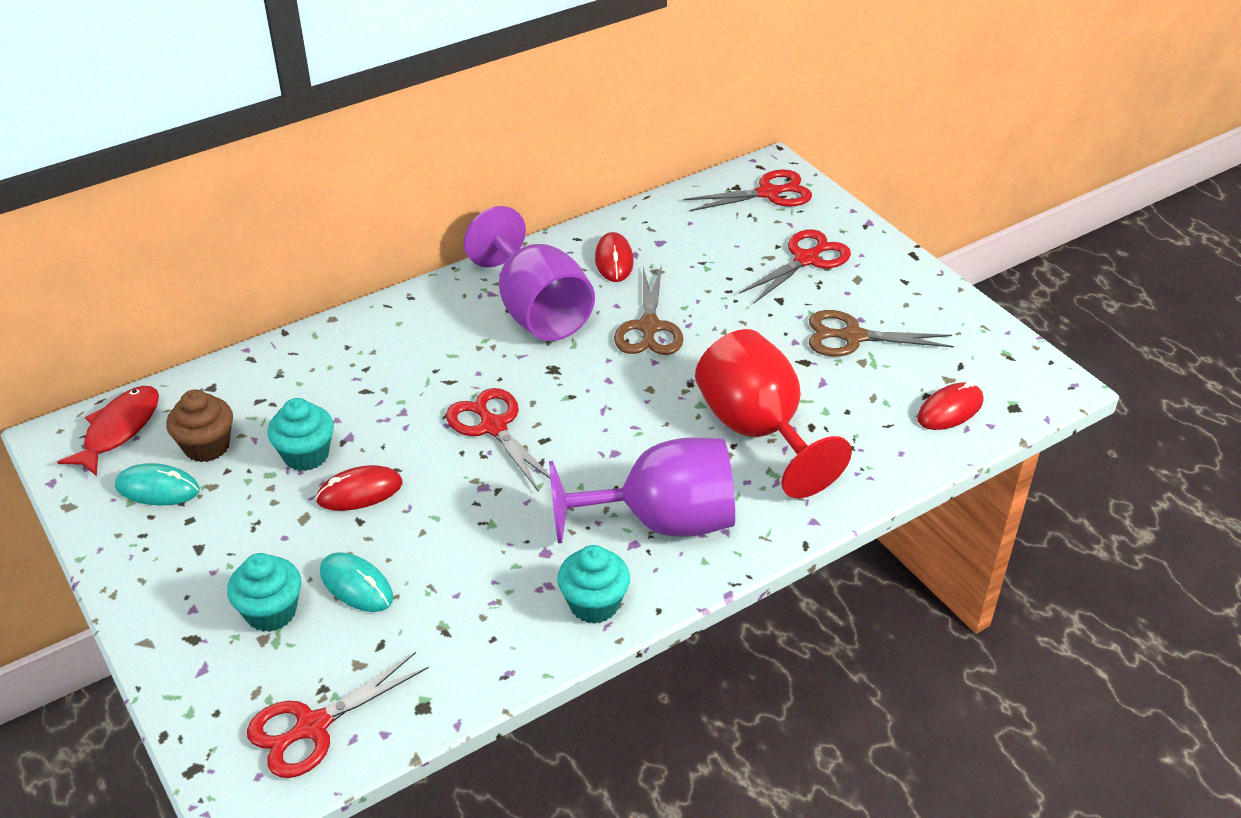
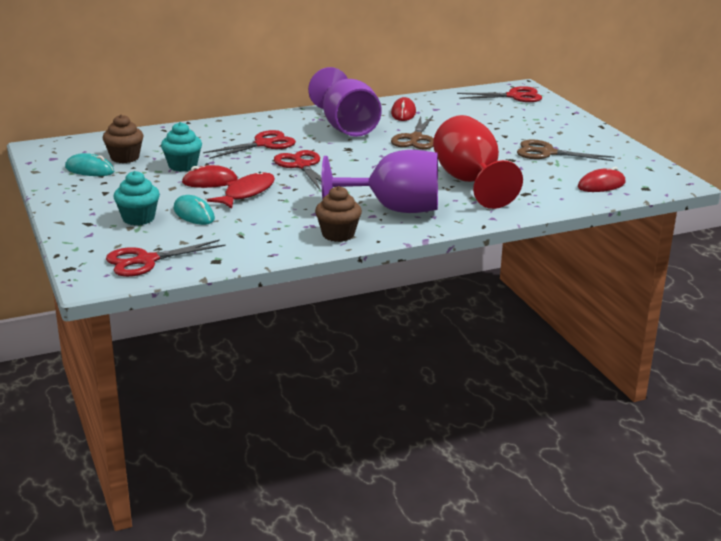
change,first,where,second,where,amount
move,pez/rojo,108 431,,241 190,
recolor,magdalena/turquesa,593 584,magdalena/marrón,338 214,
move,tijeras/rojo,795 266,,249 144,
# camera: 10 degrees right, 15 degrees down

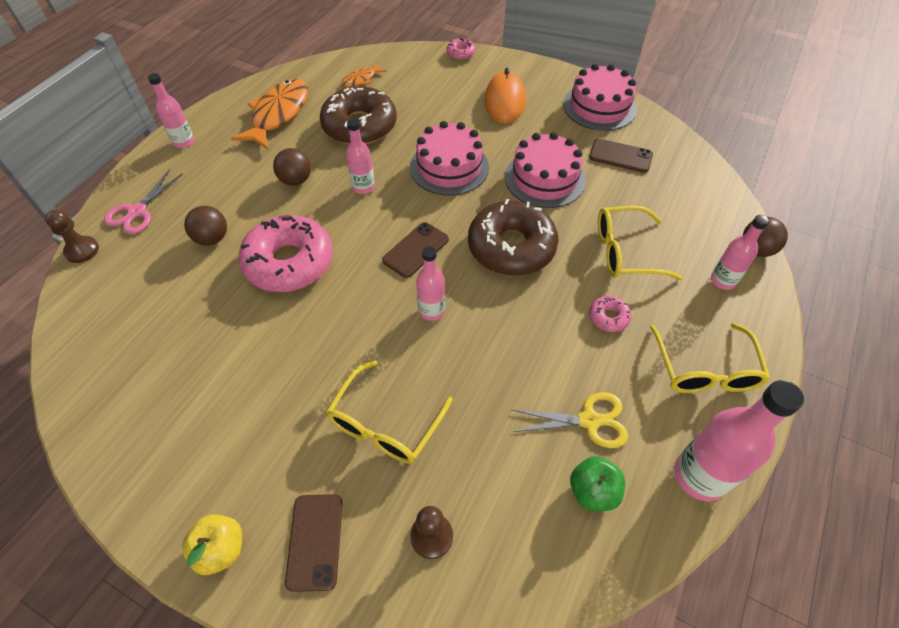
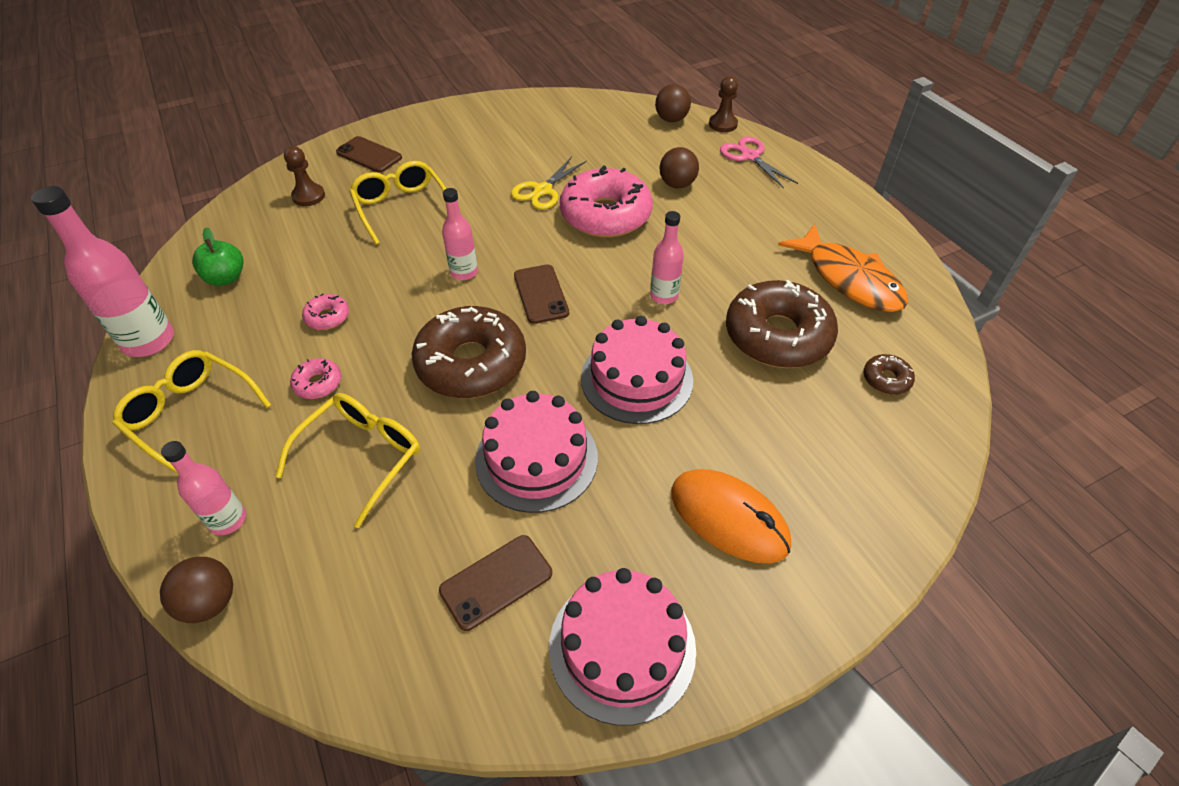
change,first,where,second,where,amount
delete,botella/rosa,171 110,,,
delete,manzana/amarillo,212 544,,,
move,pelota/marrón,292 167,,673 103,
replace,pez/naranja,364 75,rosquilla/marrón,889 374,
move,rosquilla/rosa,460 49,,325 311,
move,tijeras/amarillo,570 420,,549 183,
# camera: 125 degrees right, 5 degrees down

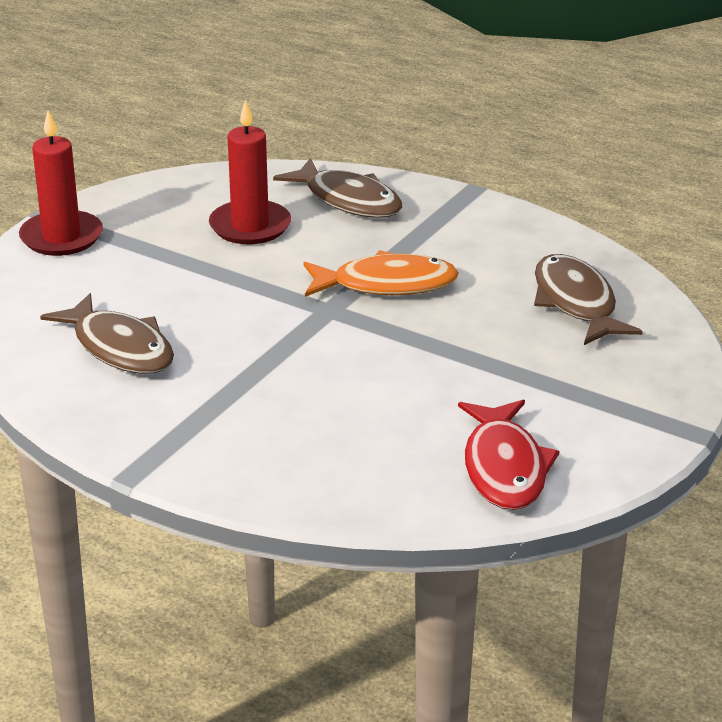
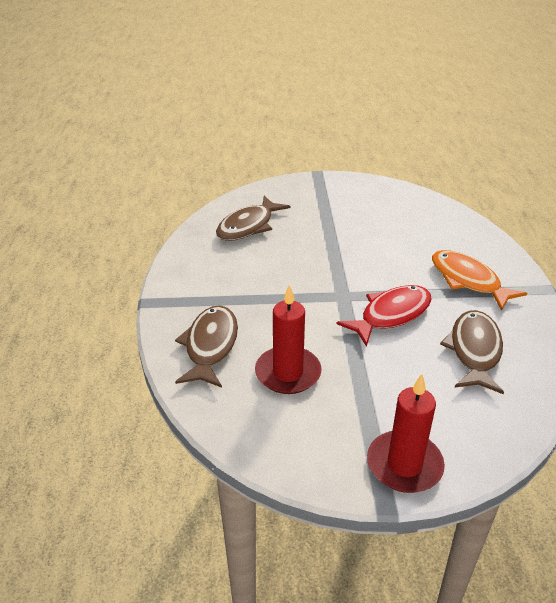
change,first,where,second,where,amount
move,pez/naranja,381 273,,479 280,
move,pez/rojo,508 455,,384 316,
# camera: 125 degrees left, 5 degrees up

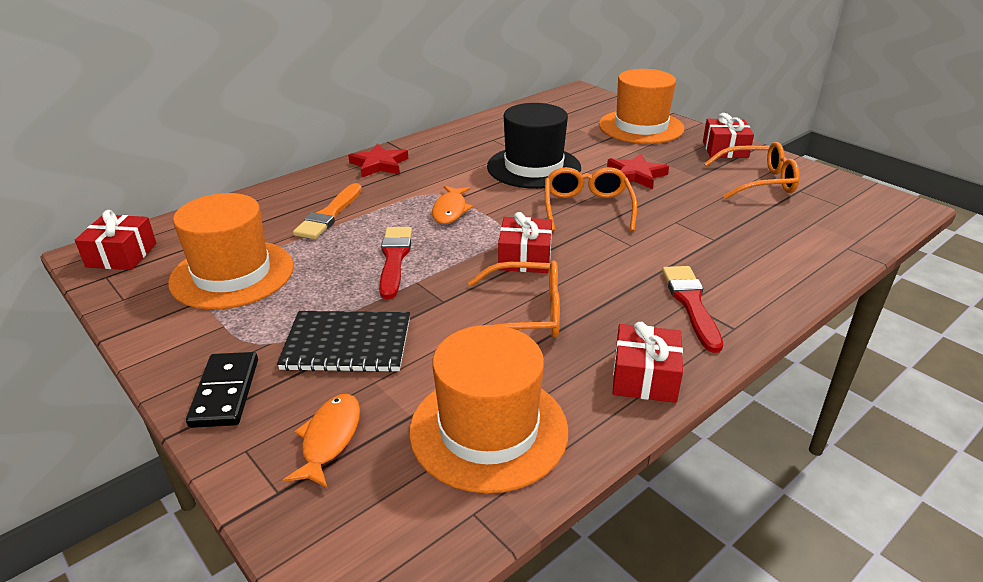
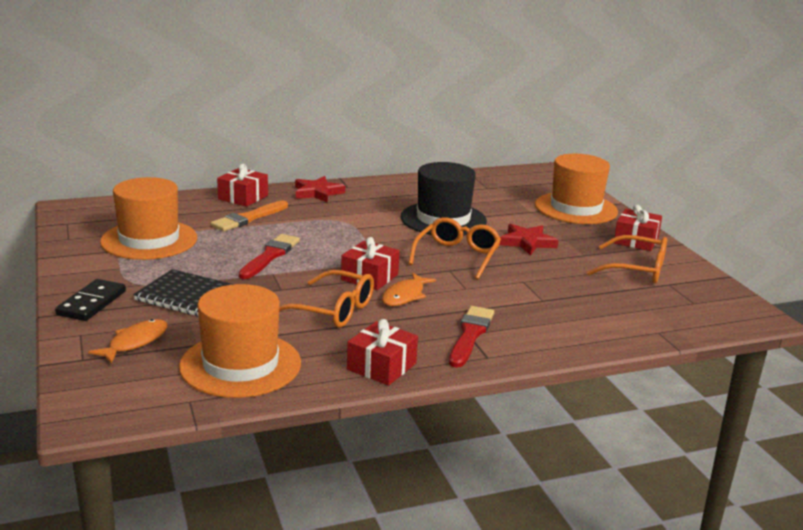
change,first,where,second,where,amount
move,regalo/rojo,116 240,,242 185,
move,pez/naranja,452 205,,409 289,
# camera: 20 degrees right, 10 degrees down

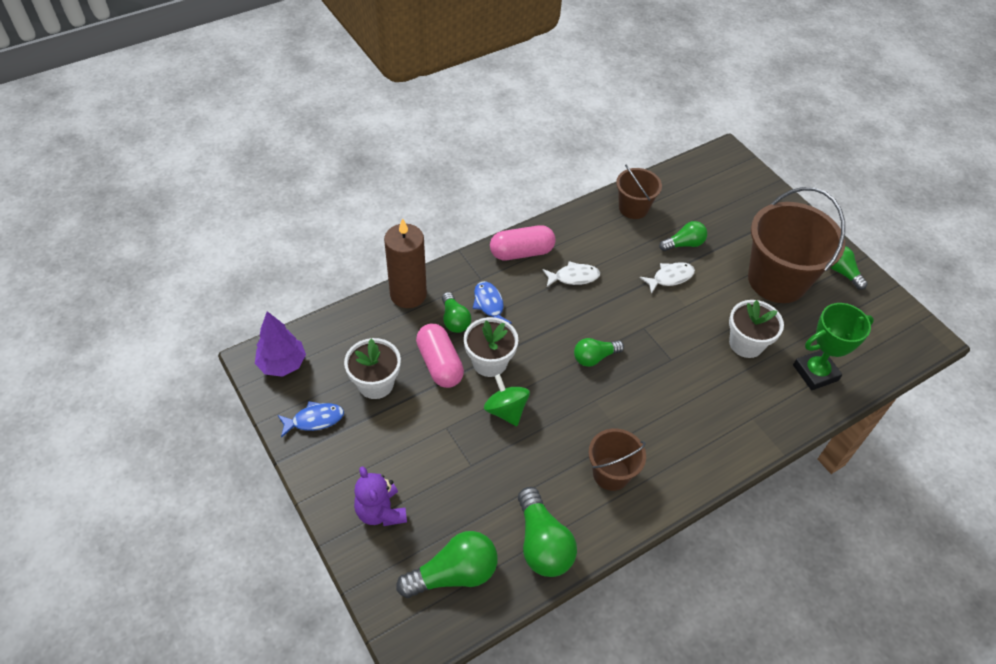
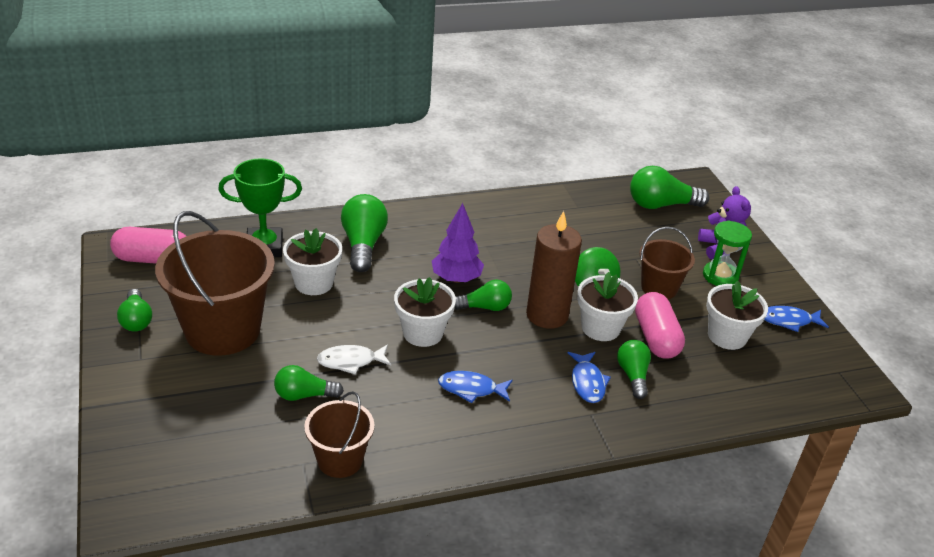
change,first,where,second,where,amount
move,árbol/morado,280 344,,458 243,
move,vela/marrón,405 263,,554 270,
move,cápsula/rosa,523 242,,148 245,
move,bombilla/verde,547 532,,364 233,
recolor,pez/blanco,571 274,pez/azul,475 387,
move,balde/marrón,617 459,,667 263,
insert,,,maceta/blanco,425 312,
insert,,,reloj de arena/verde,727 253,
# camera: 165 degrees left, 15 degrees down

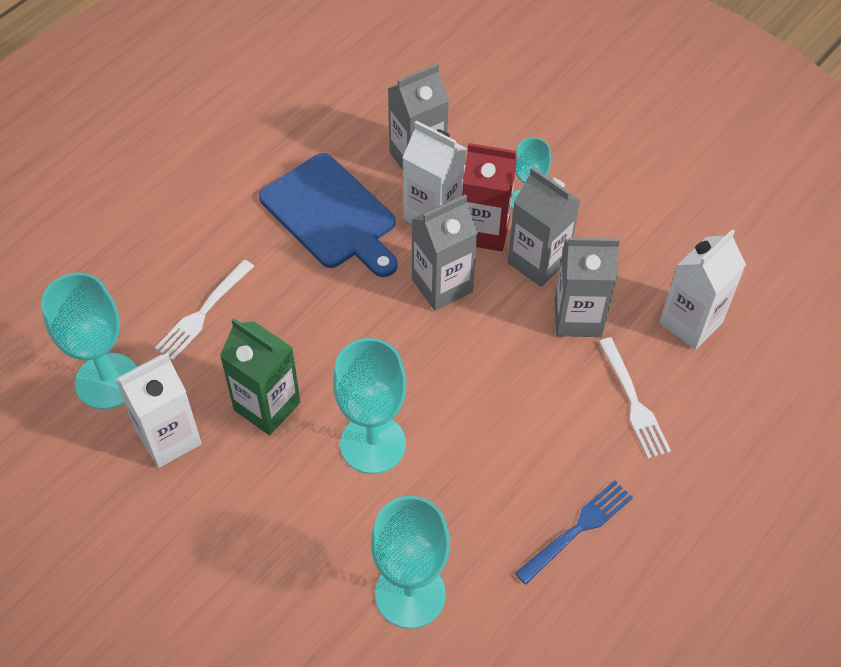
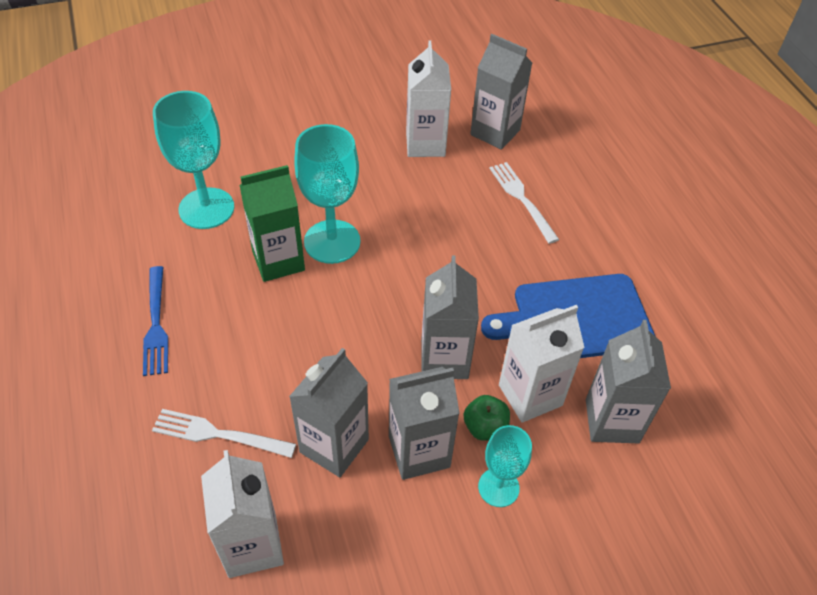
change,first,where,second,where,amount
replace,copa/turquesa,89 341,cartón de leche/gris,501 92,
move,cartón de leche/verde,260 376,,272 223,
replace,cartón de leche/rojo,489 197,manzana/verde,487 418,
# camera: 120 degrees right, 5 degrees down

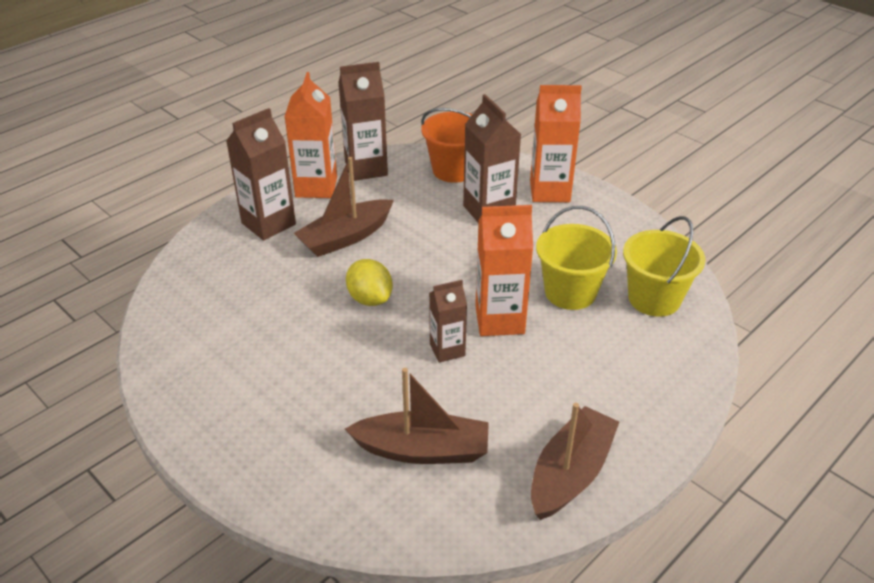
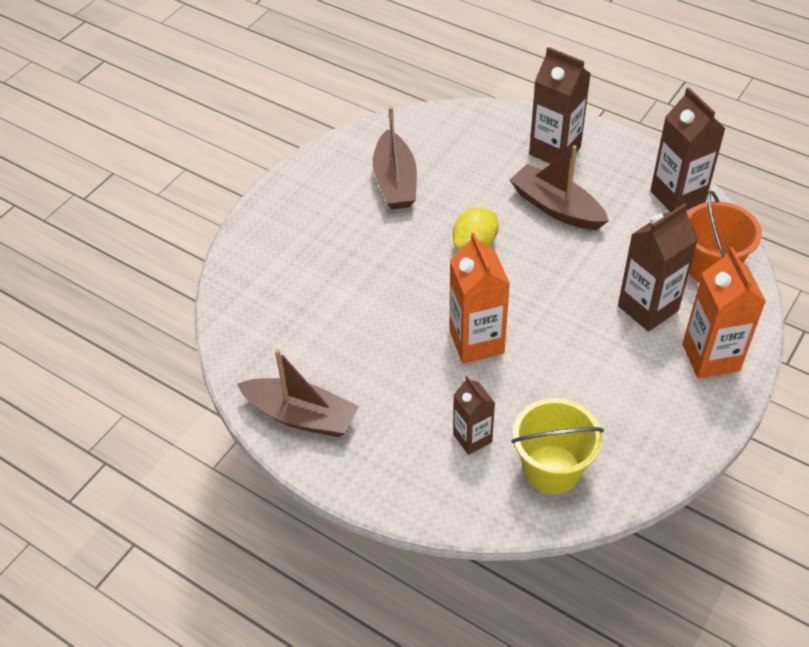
change,first,where,second,where,amount
delete,cartón de leche/naranja,310 135,,,
move,barco/marrón,417 416,,395 157,
move,cartón de leche/marrón,448 321,,474 415,
delete,balde/amarillo,576 258,,,
# camera: 80 degrees right, 10 degrees up

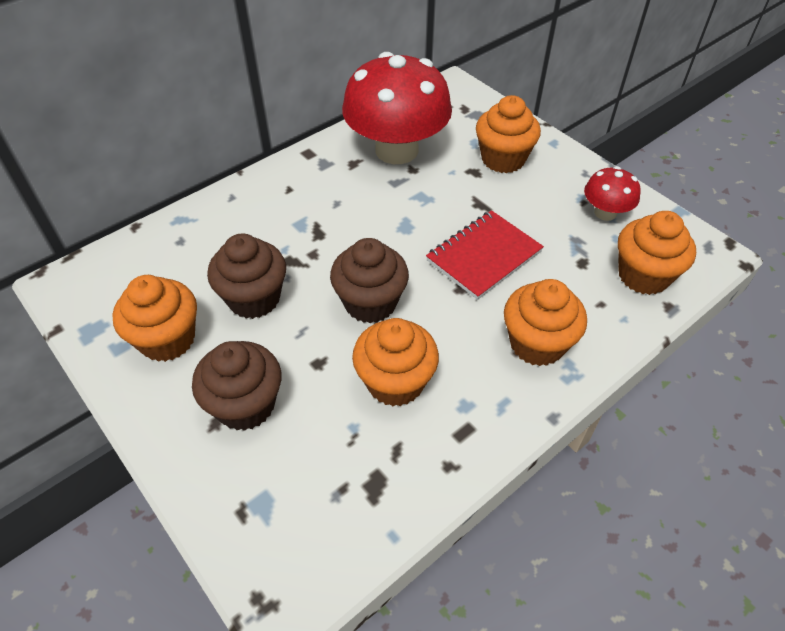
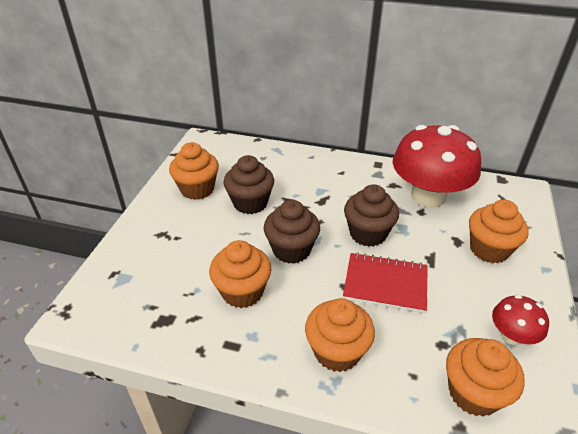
change,first,where,second,where,amount
move,magdalena/marrón,236 386,,371 215,
# camera: 55 degrees right, 10 degrees down

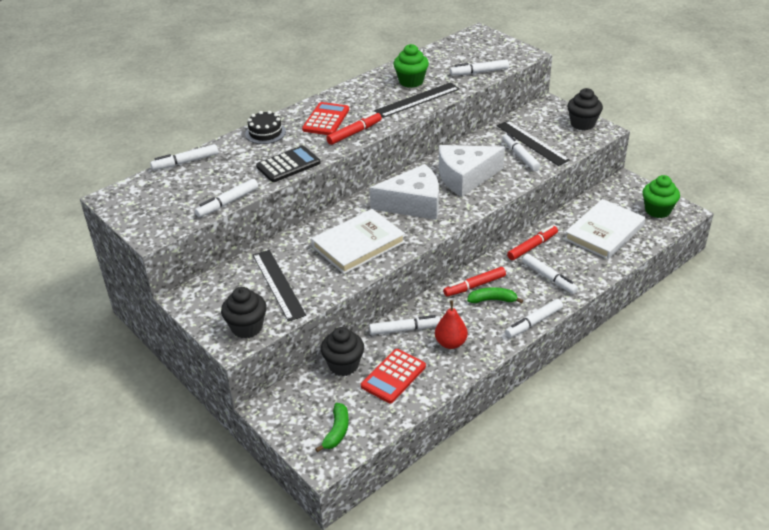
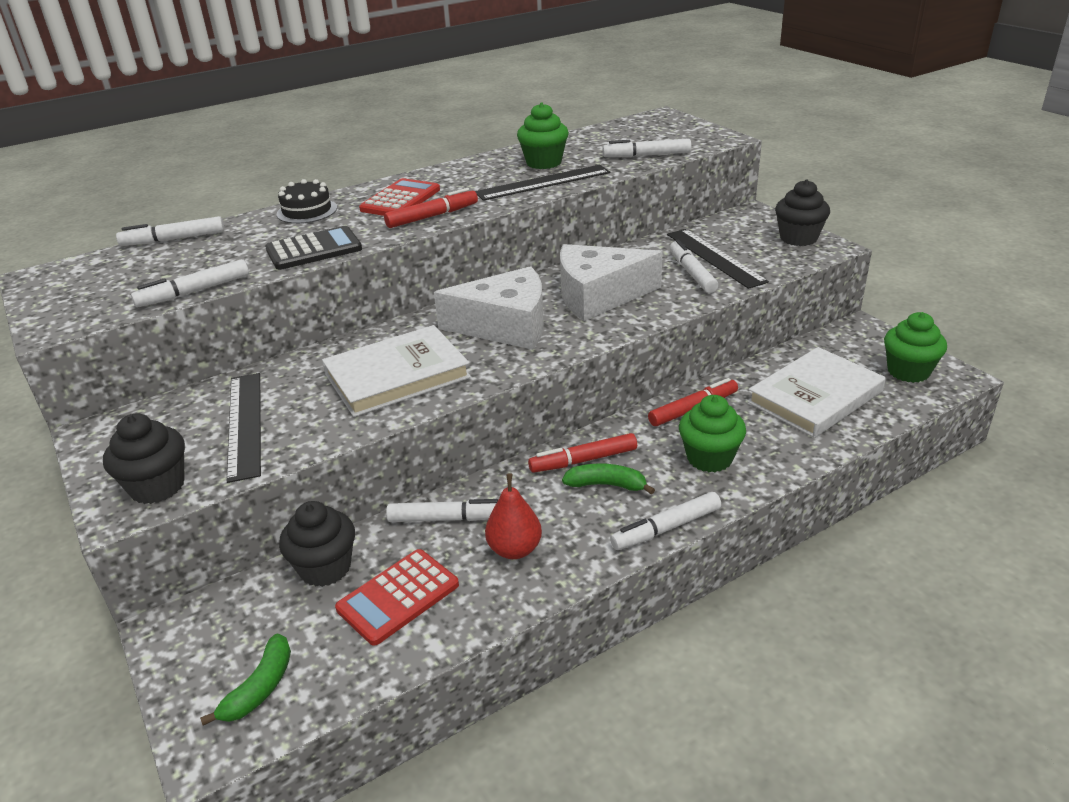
change,first,where,second,where,amount
replace,rotulador/blanco,550 274,magdalena/verde,712 433,
# camera: 10 degrees right, 5 degrees down

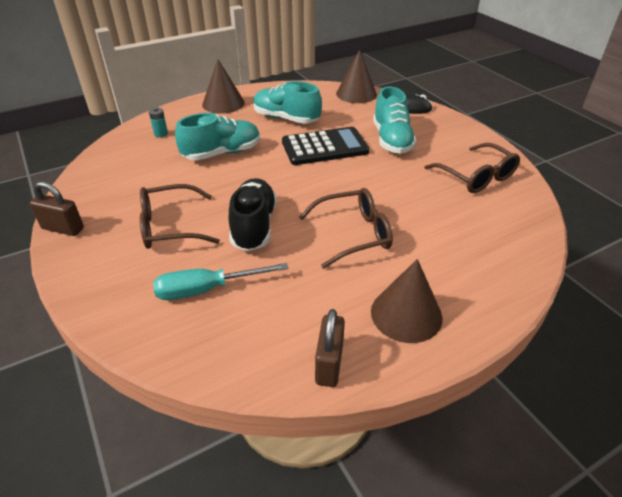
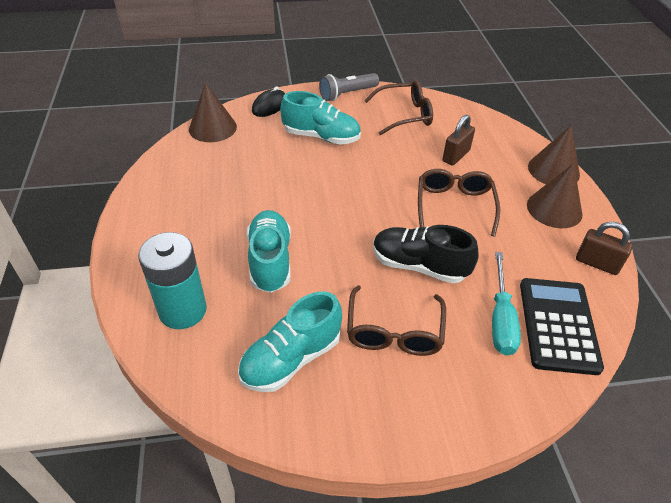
change,first,where,second,where,amount
move,candado/marrón,57 209,,459 140,
resize,pila/turquesa,158 122,,172 280,x2.48
move,cono/marrón,223 86,,554 154,
move,zapato/turquesa,287 102,,290 341,
move,calculadora/negro,325 146,,562 326,
insert,,,lámpara de mano/gris,349 87,
# camera: 70 degrees left, 5 degrees up

